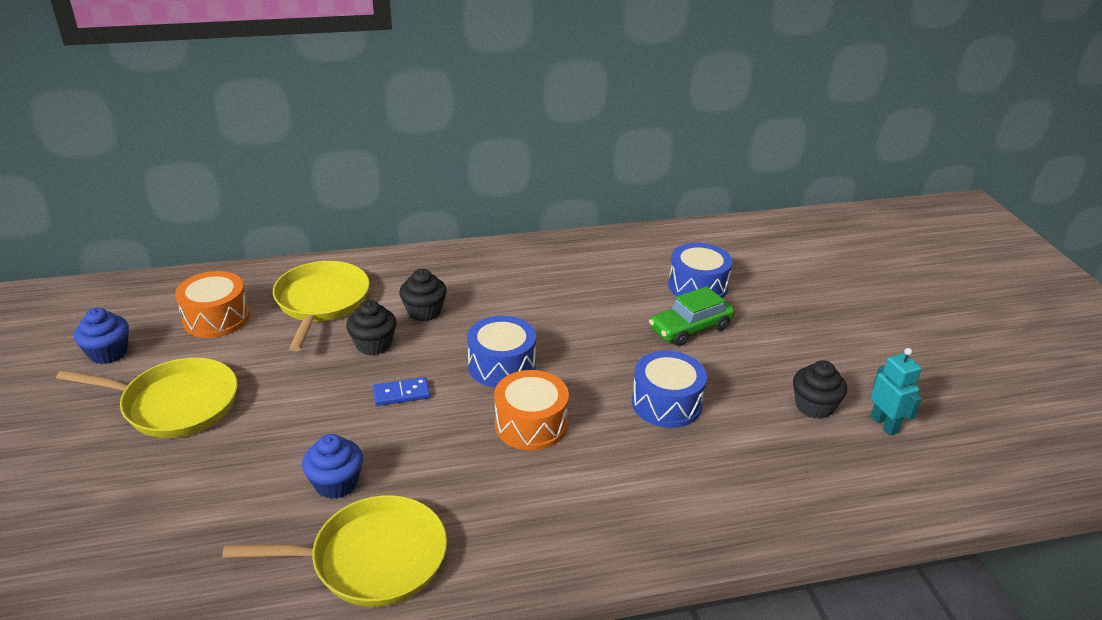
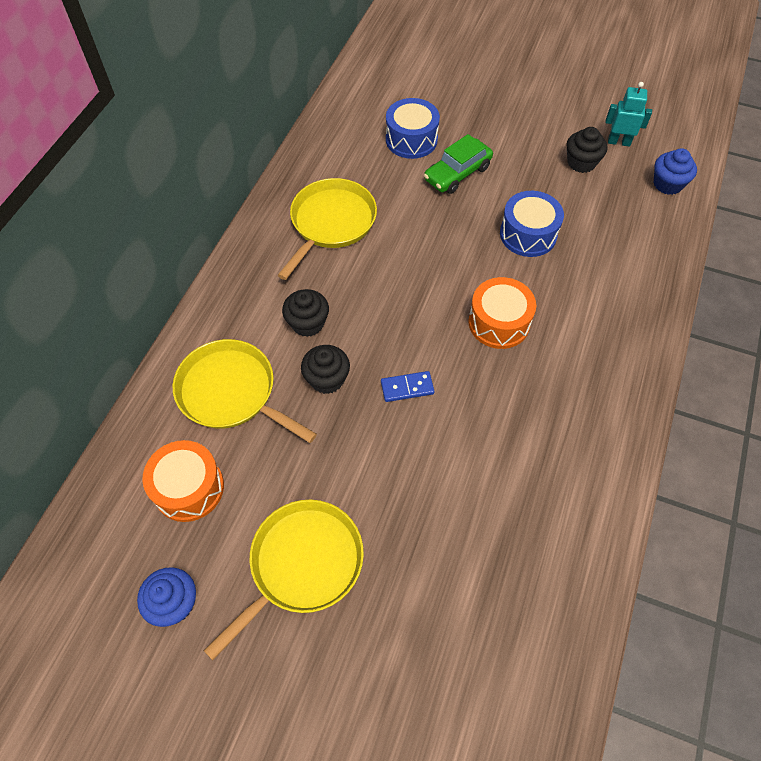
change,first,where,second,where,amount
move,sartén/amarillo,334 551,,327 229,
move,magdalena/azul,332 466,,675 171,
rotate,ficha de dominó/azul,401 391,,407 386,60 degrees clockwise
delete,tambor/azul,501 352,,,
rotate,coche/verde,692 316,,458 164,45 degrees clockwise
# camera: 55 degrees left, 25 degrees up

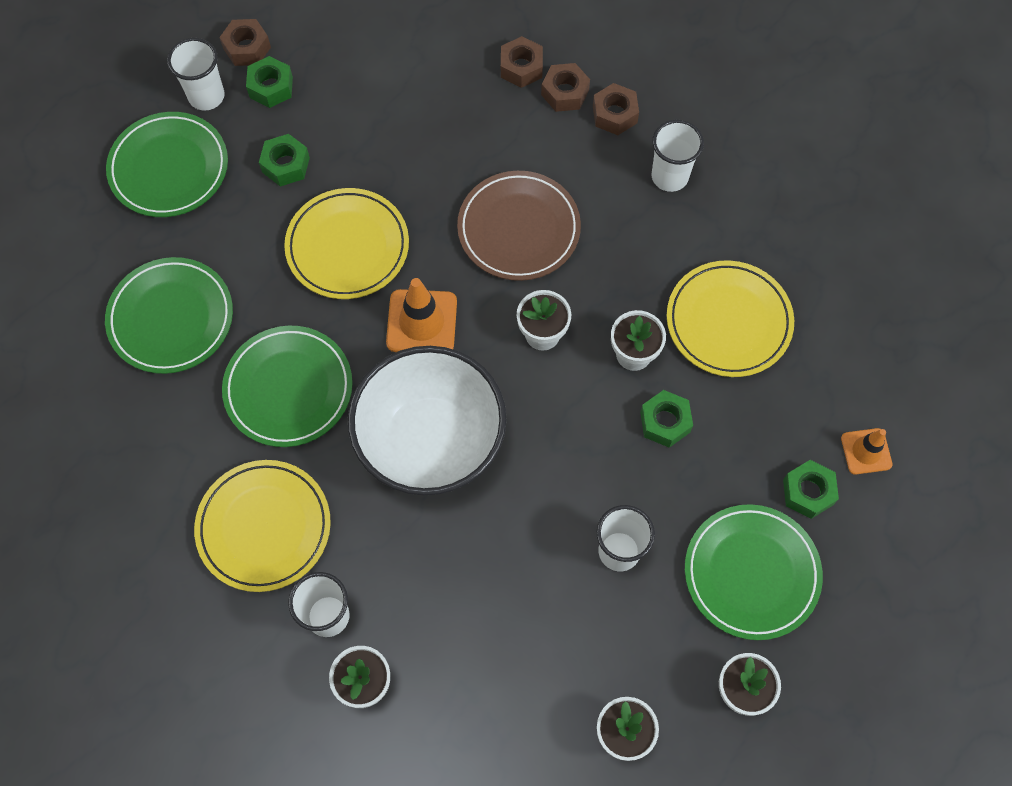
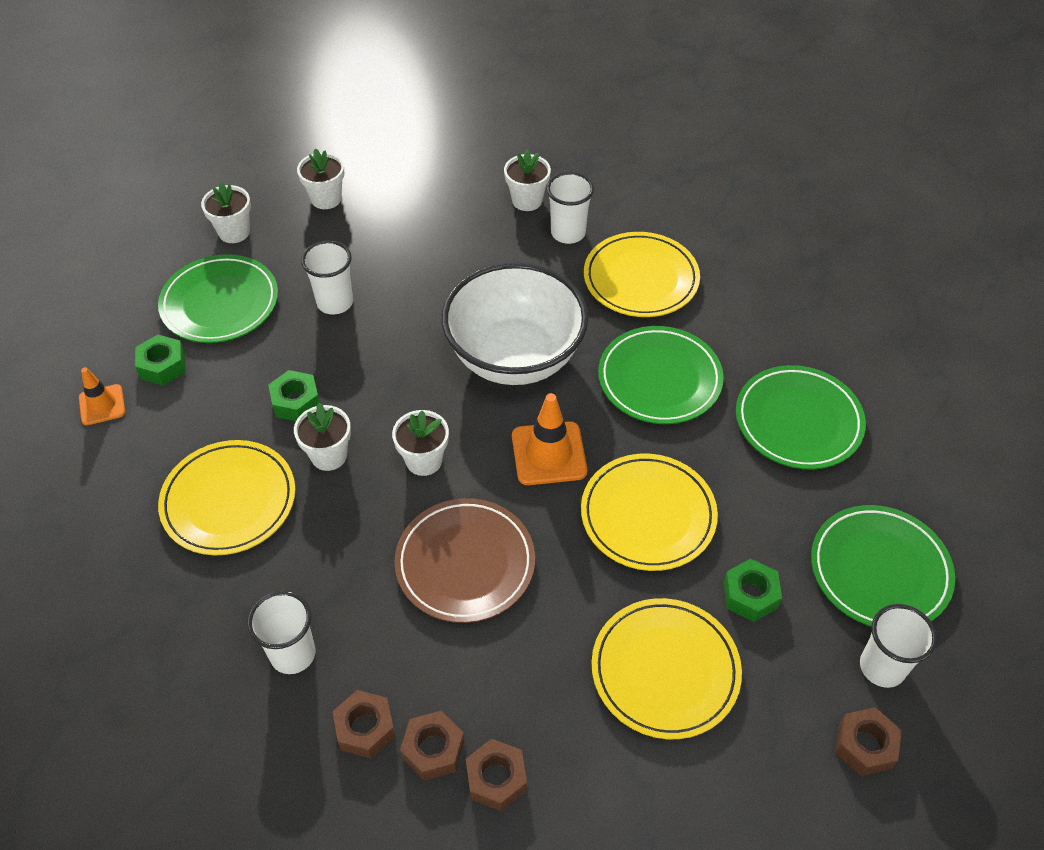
change,first,where,second,where,amount
delete,tuerca/verde,269 82,,,
insert,,,plato/amarillo,667 668,
# camera: 170 degrees right, 15 degrees down

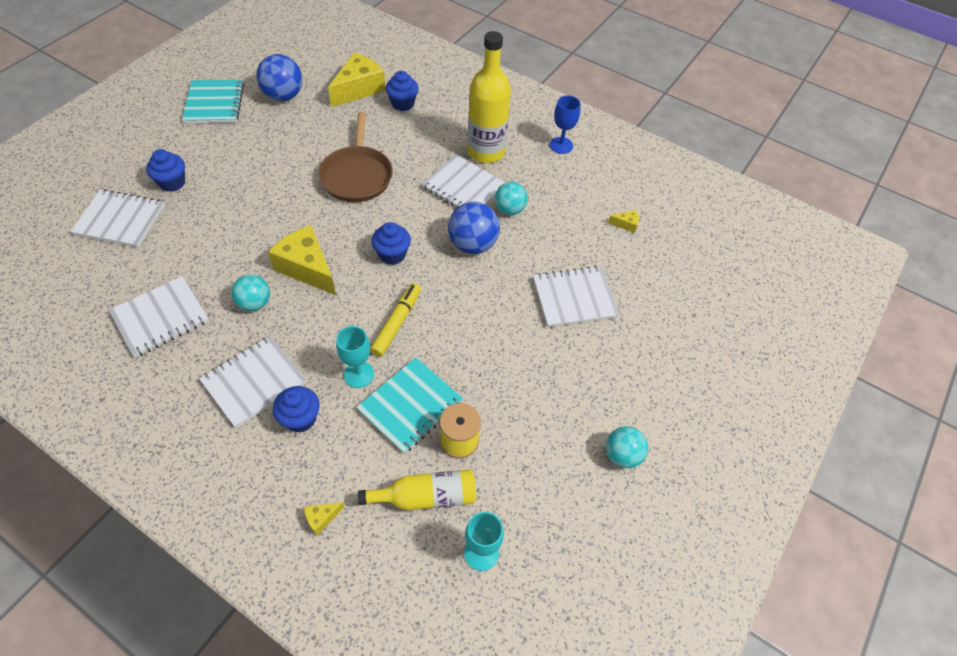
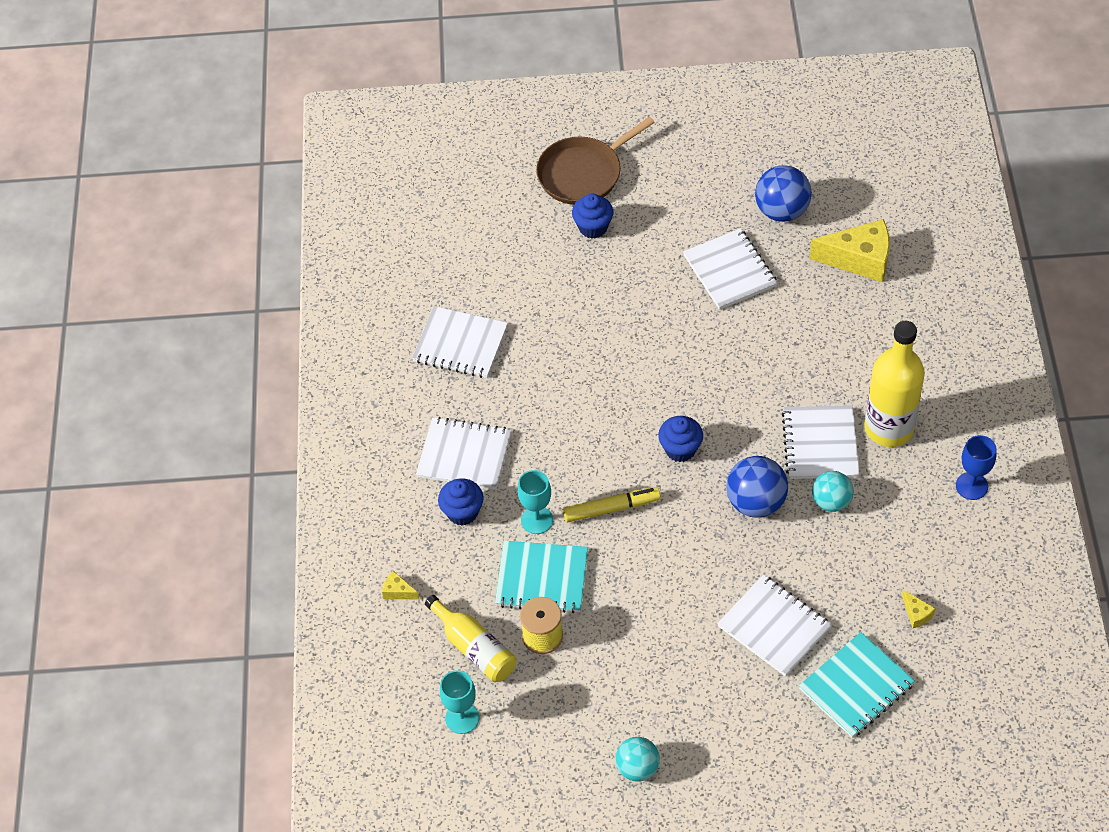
change,first,where,second,where,amount
move,cuaderno/blanco,117 218,,730 269,
move,cuaderno/turquesa,213 101,,857 685,
delete,pelota/turquesa,250 292,,,
delete,queso/amarillo,302 260,,,
move,sartén/marrón,355 157,,595 161,
delete,magdalena/azul,402 91,,,
# camera: 60 degrees right, 0 degrees up

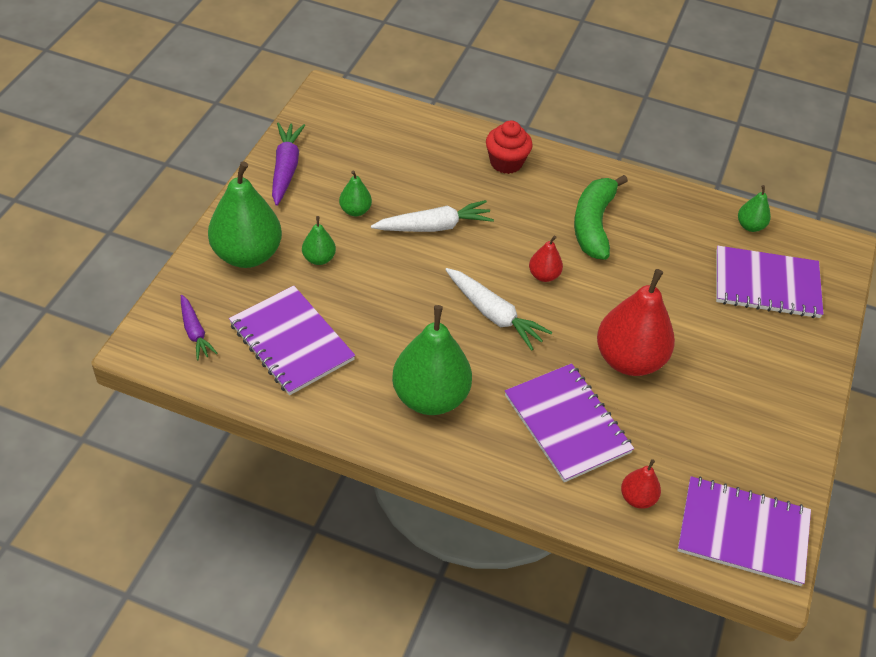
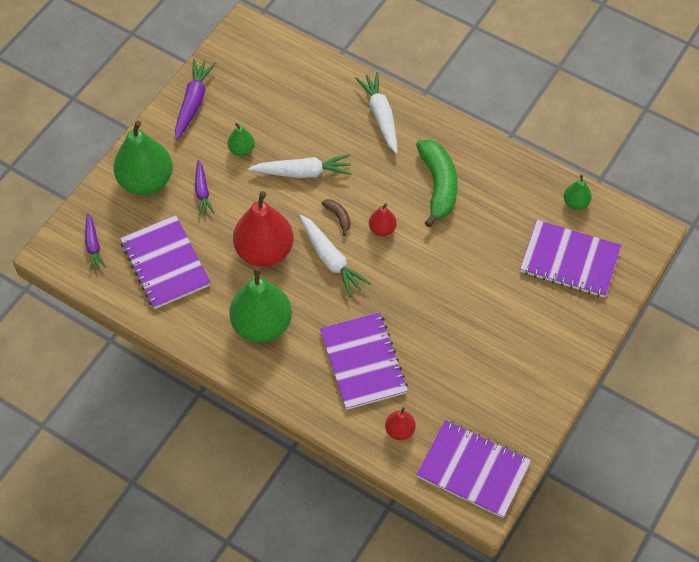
change,first,where,second,where,amount
replace,pera/verde,319 240,zanahoria/morado,204 188,
replace,magdalena/rojo,509 147,zanahoria/blanco,376 113,
rotate,plátano/verde,601 217,,437 184,150 degrees clockwise
move,pera/rojo,636 322,,263 229,
insert,,,plátano/marrón,336 217,
# camera: 15 degrees right, 10 degrees up

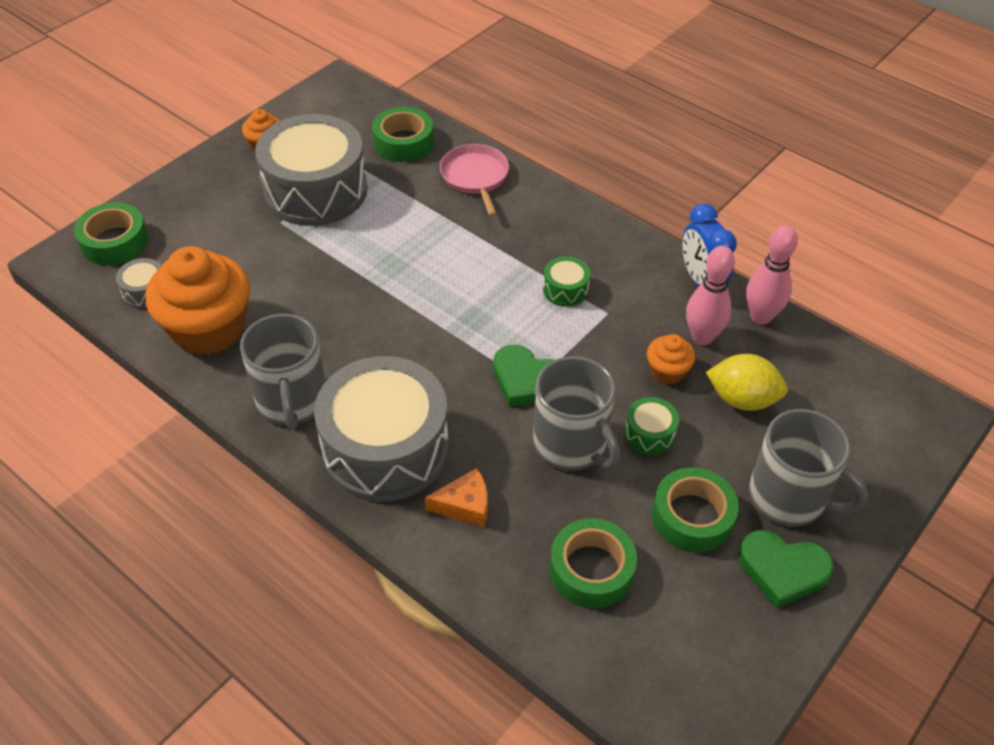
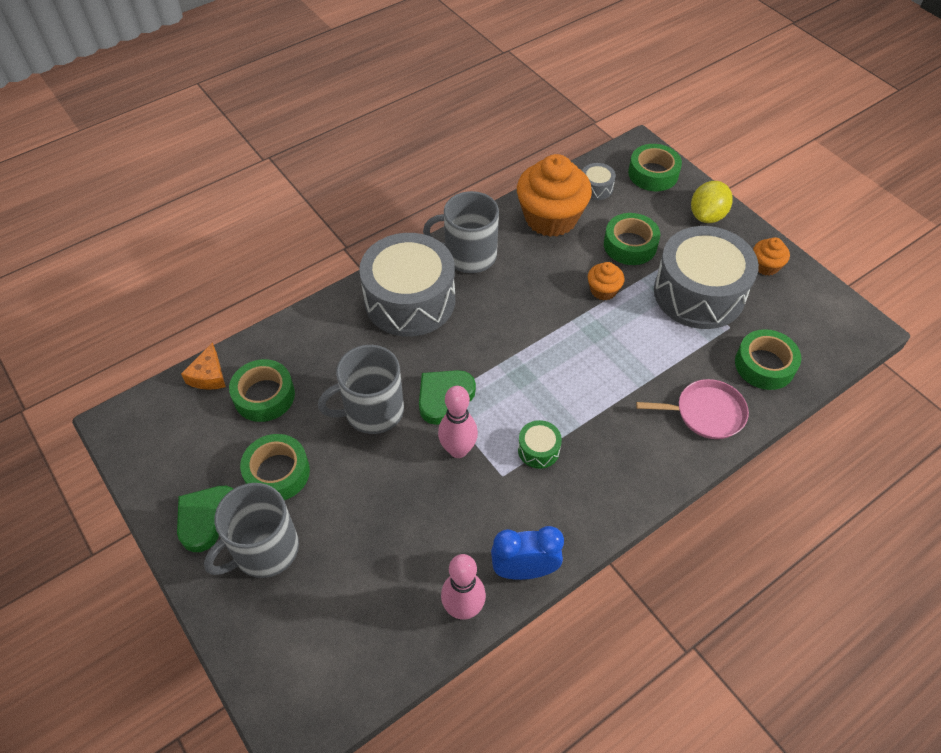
change,first,where,second,where,amount
move,queso/naranja,456 497,,203 366,
delete,tambor/verde,651 426,,,
move,magdalena/naranja,671 359,,606 281,
move,bolo/rosa,710 295,,458 422,
move,limón/amarillo,747 382,,712 202,
insert,,,cinta adhesiva/verde,632 239,
# camera: 105 degrees right, 5 degrees up

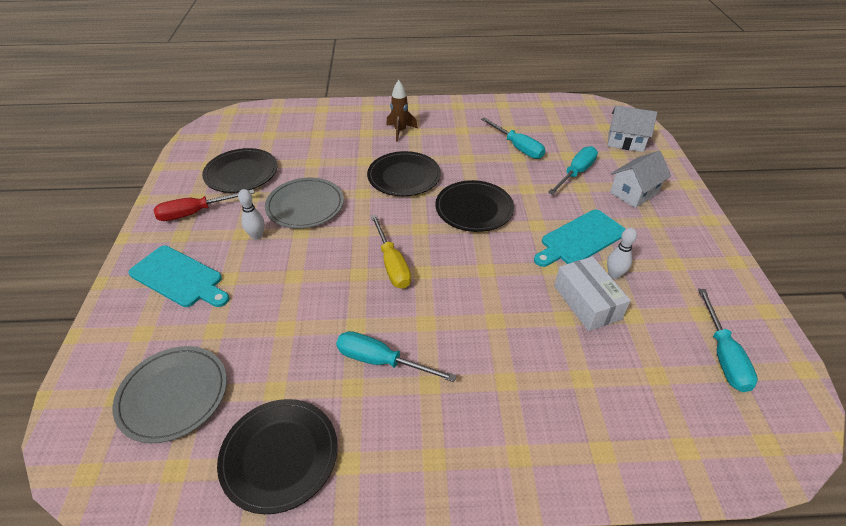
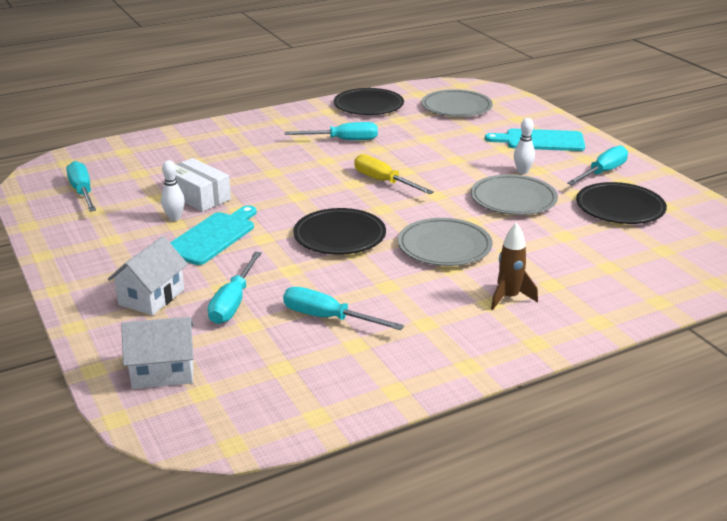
change,first,where,second,where,amount
recolor,destornillador/rojo,204 205,destornillador/turquesa,597 165,
recolor,plato/negro,404 173,plato/gris,445 242,
# camera: 155 degrees right, 15 degrees down

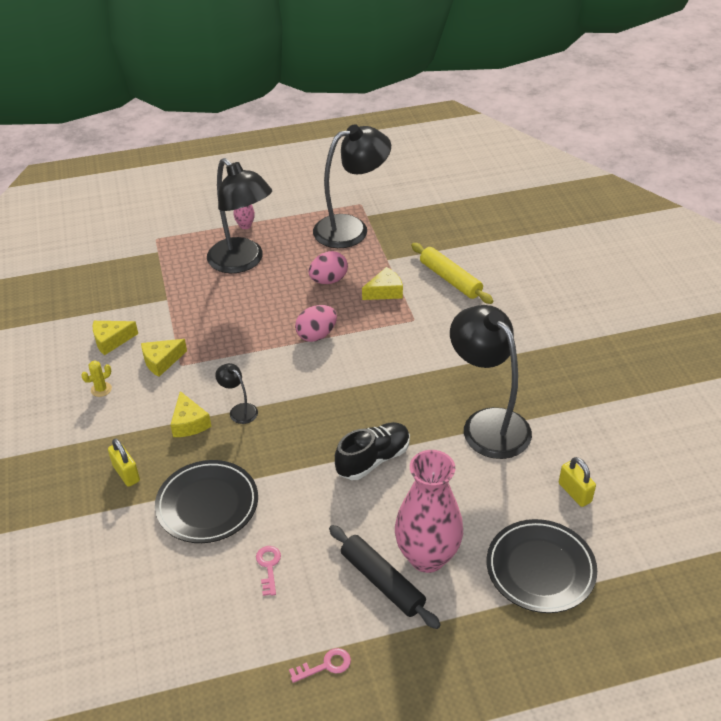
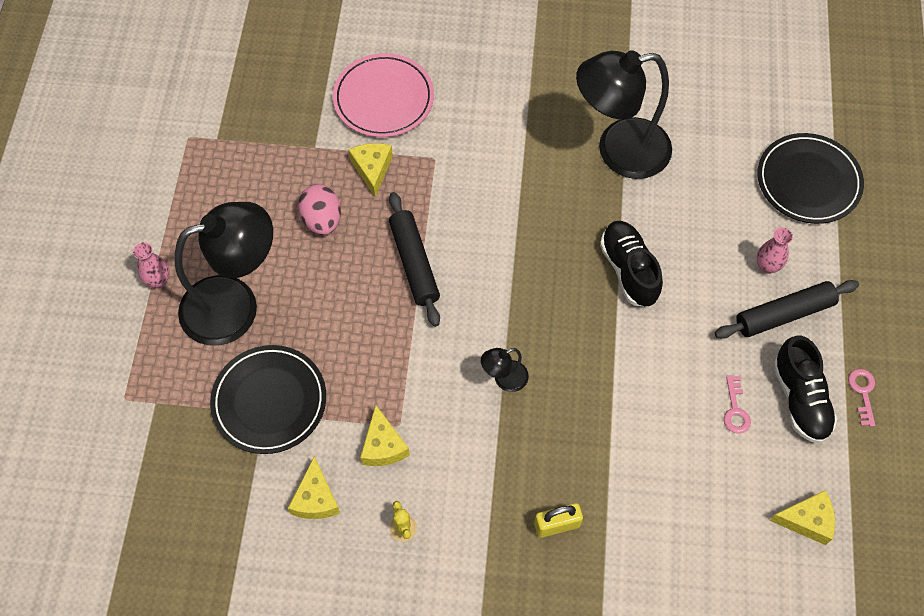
change,first,where,second,where,amount
move,plato/negro,206 501,,268 399,
move,queso/amarillo,191 414,,802 517,
rotate,llave/rosa,268 571,,737 404,105 degrees counterclockwise
replace,huevo/rosa,316 323,rodillo/negro,414 259,
delete,lámpara/negro,352 186,,,
resize,florero/rosa,429 511,,775 250,x0.44
replace,rodillo/amarillo,452 273,plato/rosa,383 95,
delete,candado/amarillo,577 482,,,
insert,,,zapato/negro,805 389,
# camera: 70 degrees left, 20 degrees up

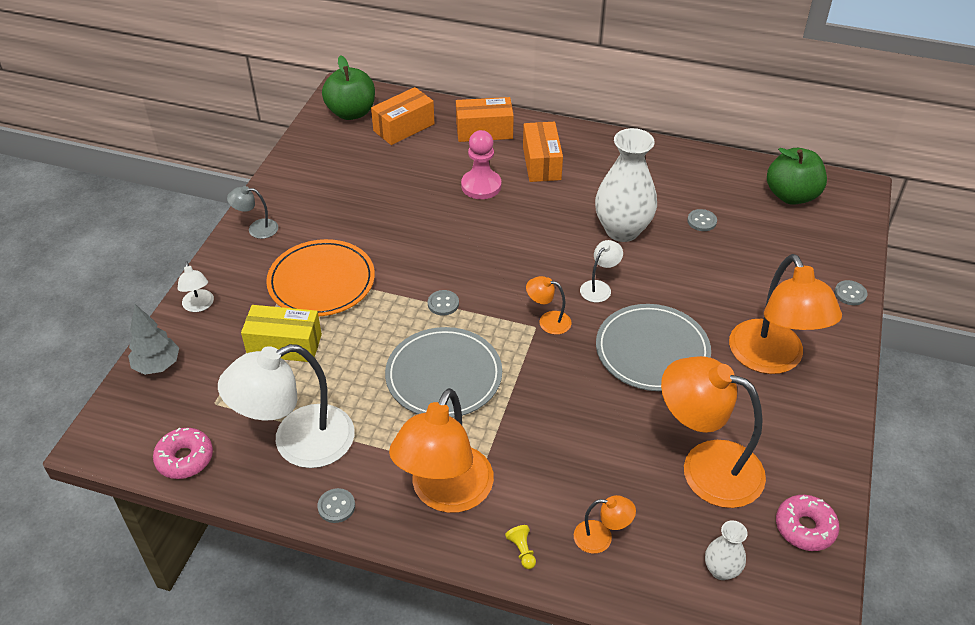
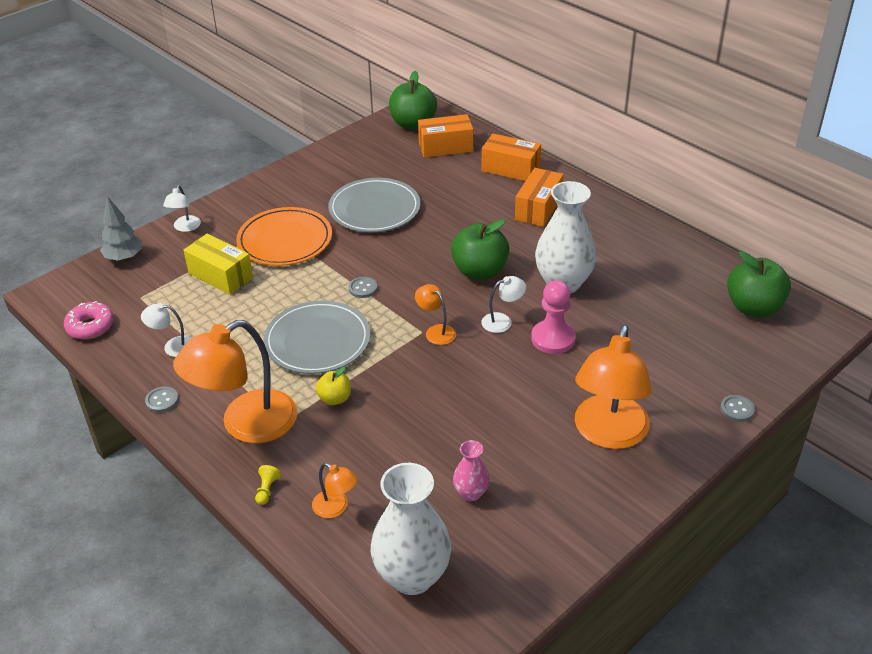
change,first,where,second,where,amount
resize,lámpara/blanco,286 406,,166 330,x0.45
delete,lámpara/gris,252 212,,,
move,peón/rosa,481 164,,553 317,
move,plato/gris,653 347,,374 205,
replace,lámpara/naranja,713 432,florero/rosa,471 470,
delete,botón/gris,702 220,,,
resize,florero/blanco,726 550,,410 529,x2.03
delete,rosquilla/rosa,807 523,,,
insert,,,manzana/amarillo,333 386,
insert,,,manzana/verde,480 250,
# camera: 30 degrees right, 5 degrees down

